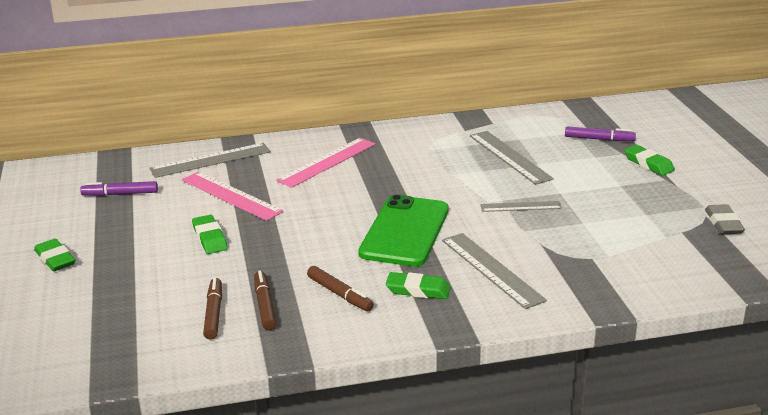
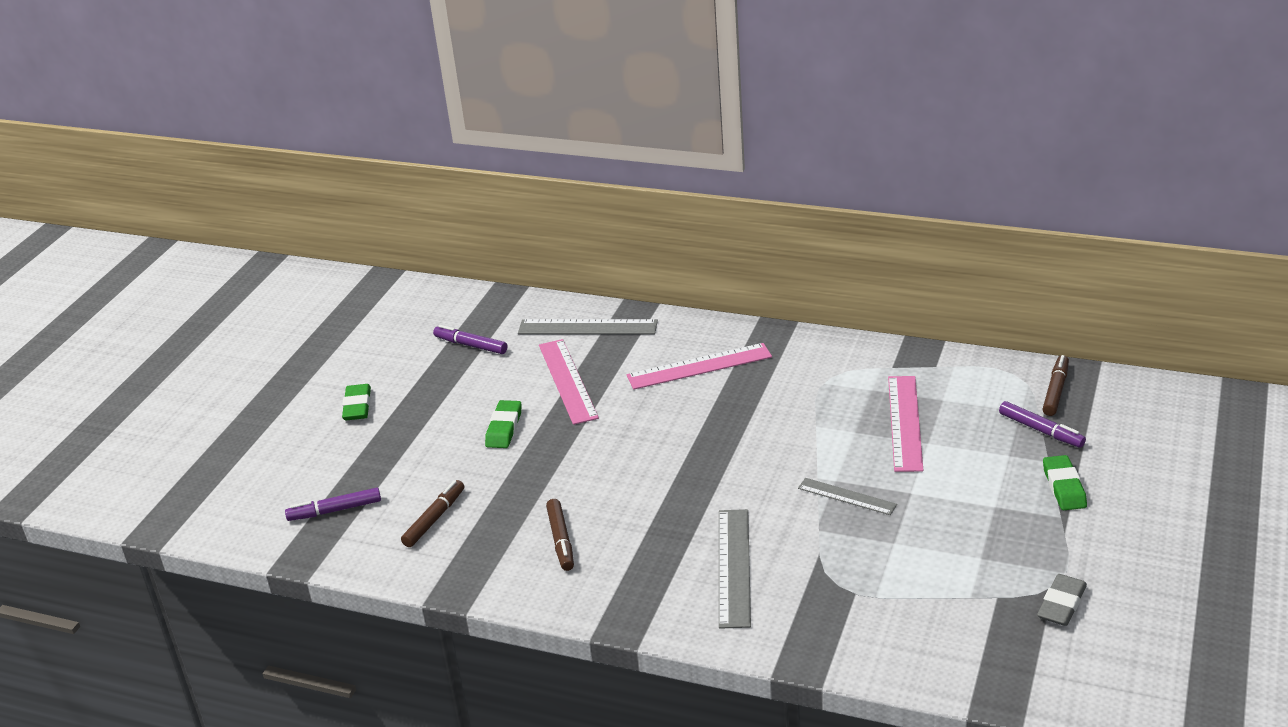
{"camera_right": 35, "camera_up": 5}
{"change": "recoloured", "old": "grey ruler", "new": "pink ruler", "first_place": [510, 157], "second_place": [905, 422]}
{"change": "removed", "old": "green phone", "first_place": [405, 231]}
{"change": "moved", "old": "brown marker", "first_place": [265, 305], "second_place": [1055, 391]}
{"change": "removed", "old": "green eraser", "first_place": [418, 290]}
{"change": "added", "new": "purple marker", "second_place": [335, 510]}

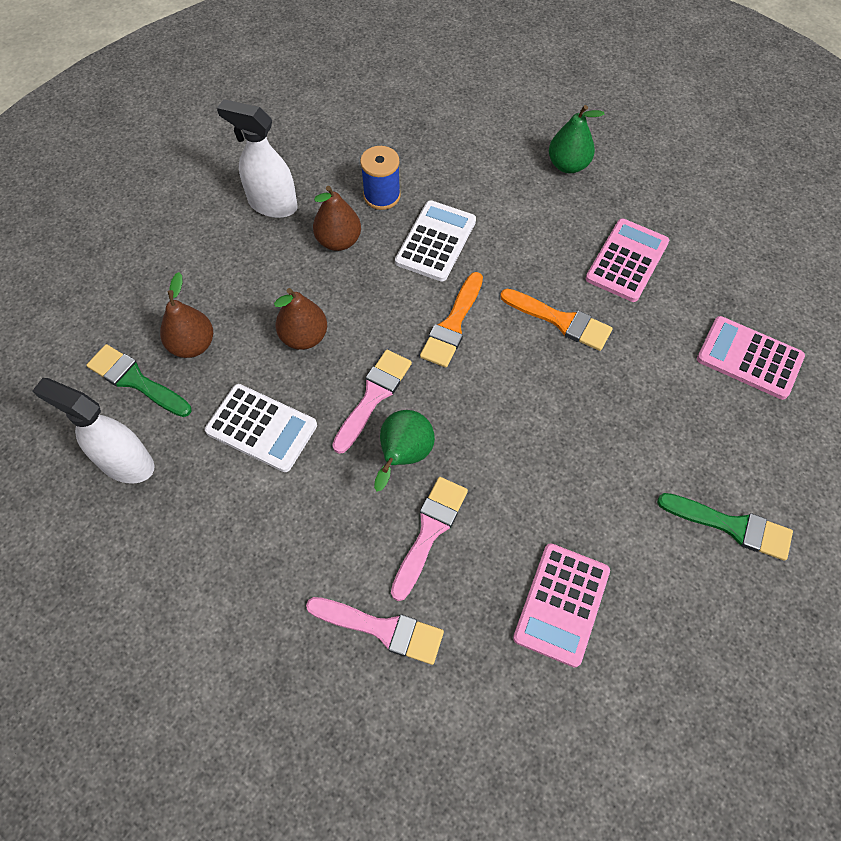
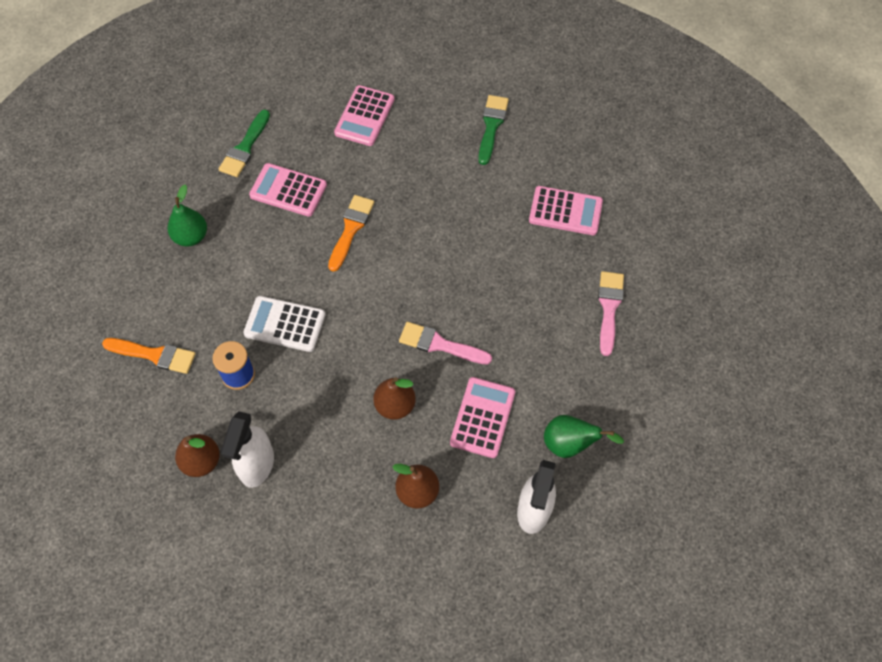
{"camera_right": -100, "camera_up": 0}
{"change": "moved", "old": "brown pear", "first_place": [338, 241], "second_place": [201, 461]}
{"change": "moved", "old": "orange brush", "first_place": [452, 325], "second_place": [154, 355]}
{"change": "moved", "old": "green brush", "first_place": [136, 380], "second_place": [245, 147]}
{"change": "recoloured", "old": "white calculator", "new": "pink calculator", "first_place": [261, 428], "second_place": [483, 417]}
{"change": "moved", "old": "green pear", "first_place": [403, 456], "second_place": [570, 444]}
{"change": "removed", "old": "pink brush", "first_place": [429, 531]}

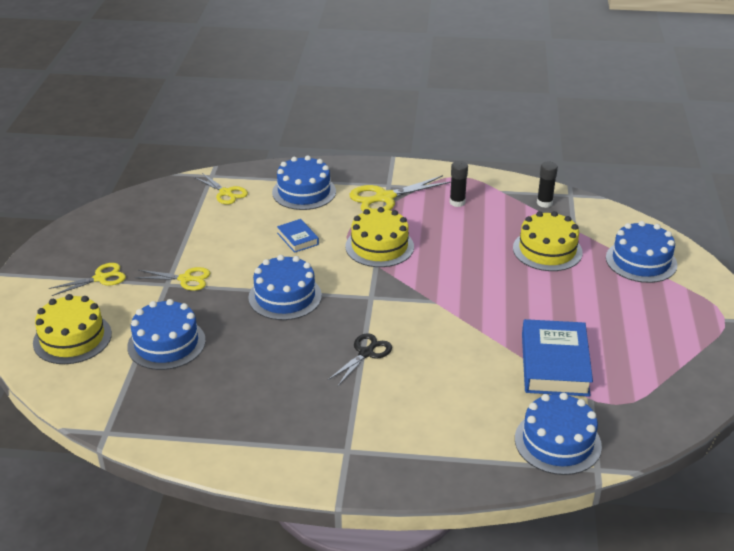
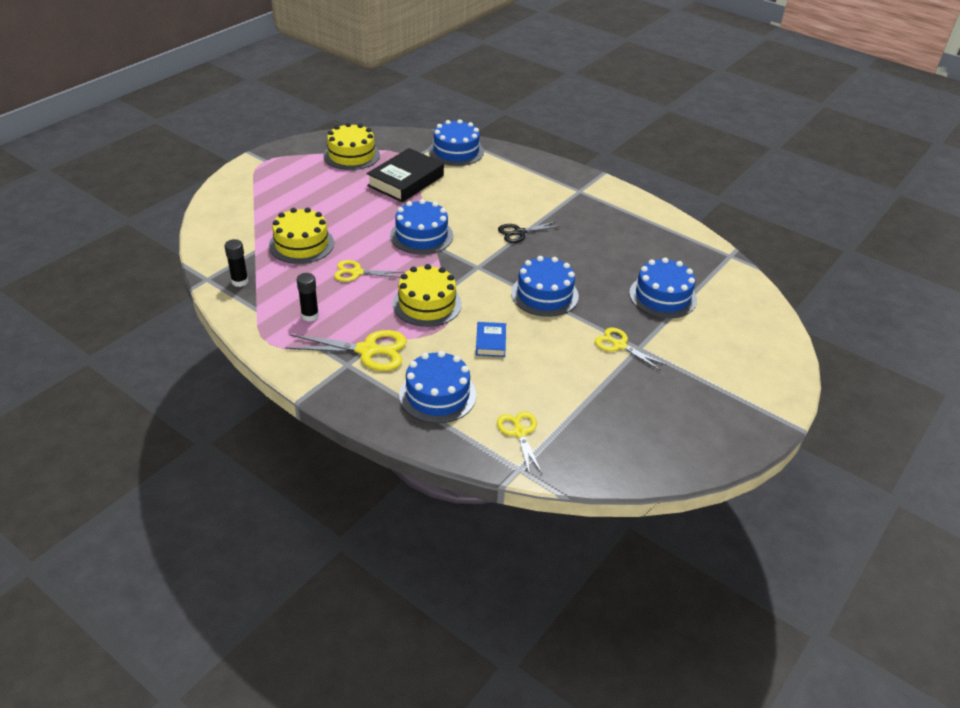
{"camera_right": -150, "camera_up": 5}
{"change": "moved", "old": "blue cake", "first_place": [641, 261], "second_place": [421, 235]}
{"change": "moved", "old": "yellow scissors", "first_place": [100, 278], "second_place": [357, 272]}
{"change": "moved", "old": "yellow cake", "first_place": [72, 338], "second_place": [351, 155]}
{"change": "recoloured", "old": "blue book", "new": "black book", "first_place": [554, 364], "second_place": [406, 181]}

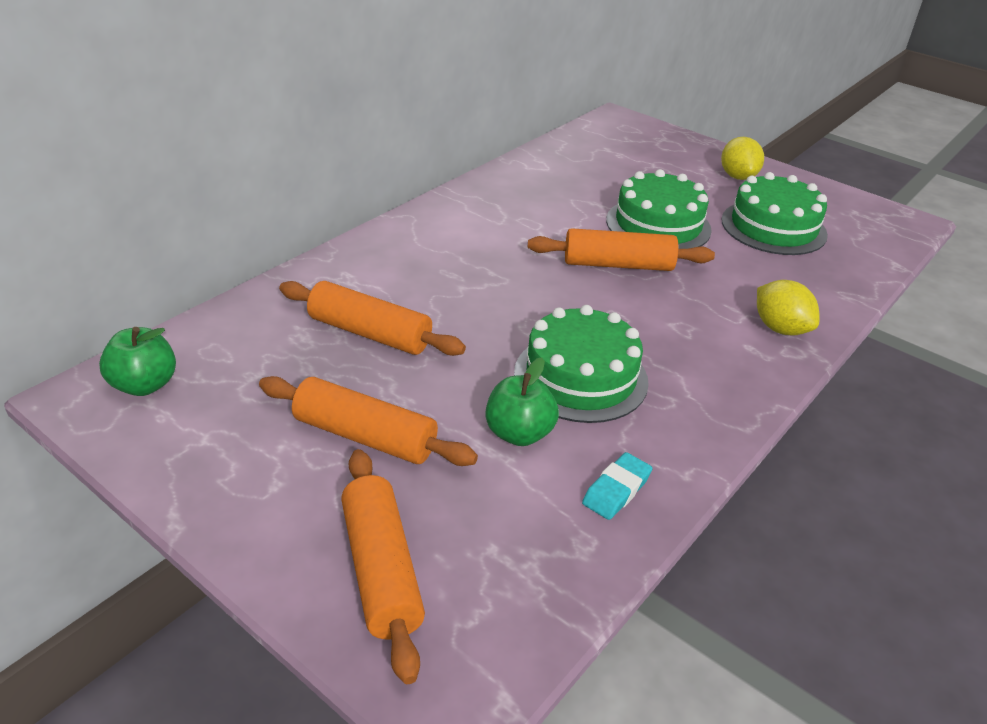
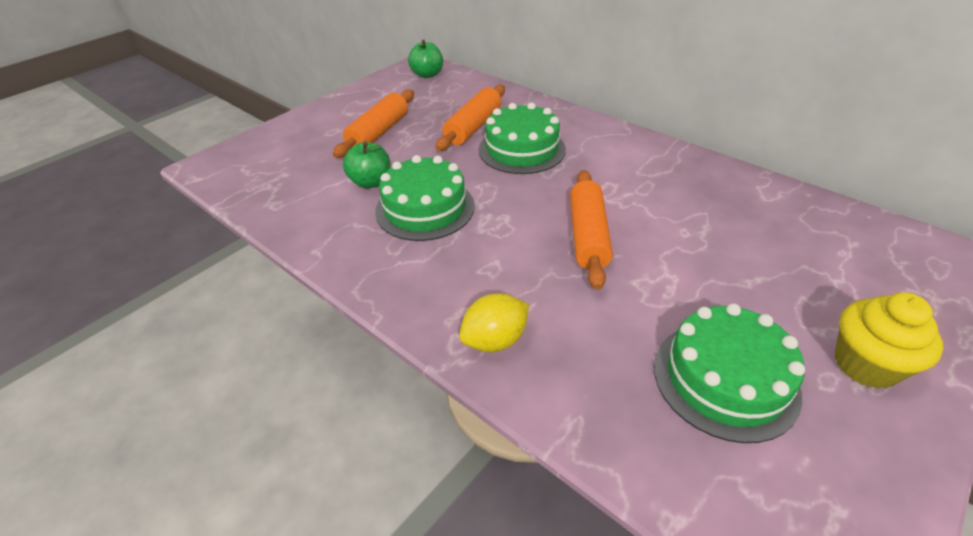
{"camera_right": 95, "camera_up": 5}
{"change": "replaced", "old": "yellow lemon", "new": "yellow cupcake", "first_place": [738, 176], "second_place": [865, 365]}
{"change": "moved", "old": "green cake", "first_place": [658, 225], "second_place": [522, 149]}
{"change": "removed", "old": "orange rolling pin", "first_place": [381, 570]}
{"change": "removed", "old": "turquoise eraser", "first_place": [616, 490]}

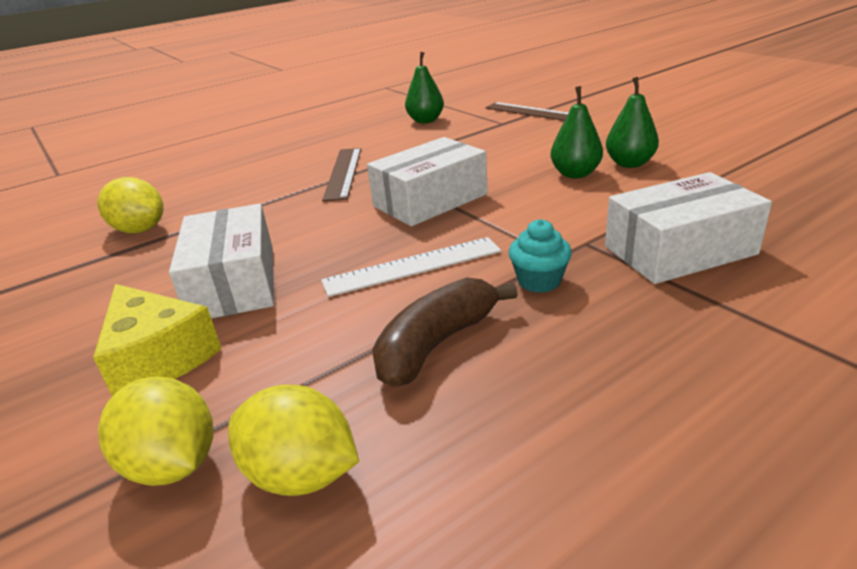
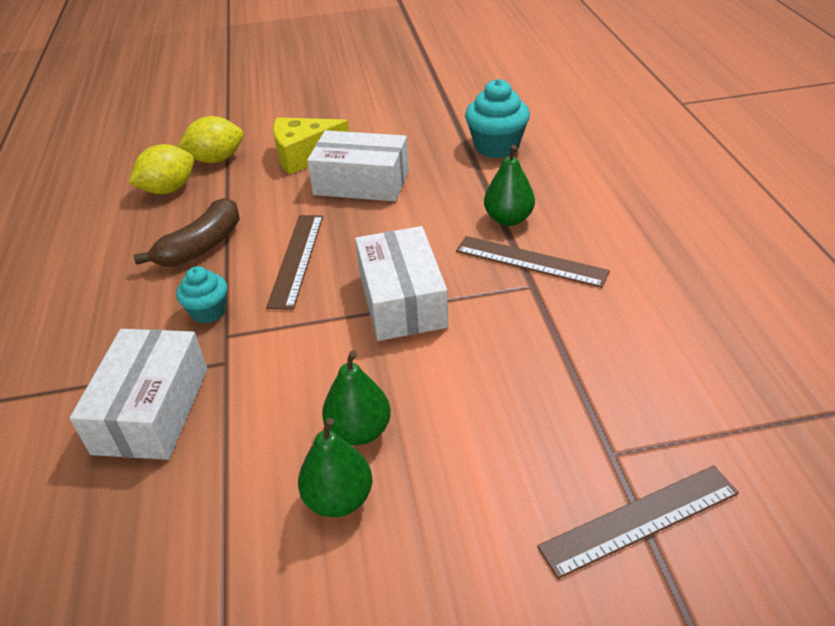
{"camera_right": 115, "camera_up": 10}
{"change": "moved", "old": "green pear", "first_place": [425, 121], "second_place": [508, 219]}
{"change": "replaced", "old": "yellow lemon", "new": "turquoise cupcake", "first_place": [140, 230], "second_place": [496, 146]}
{"change": "recoloured", "old": "white ruler", "new": "brown ruler", "first_place": [412, 266], "second_place": [296, 259]}
{"change": "turned", "old": "brown banana", "first_place": [436, 344], "second_place": [201, 246], "degrees": 60}

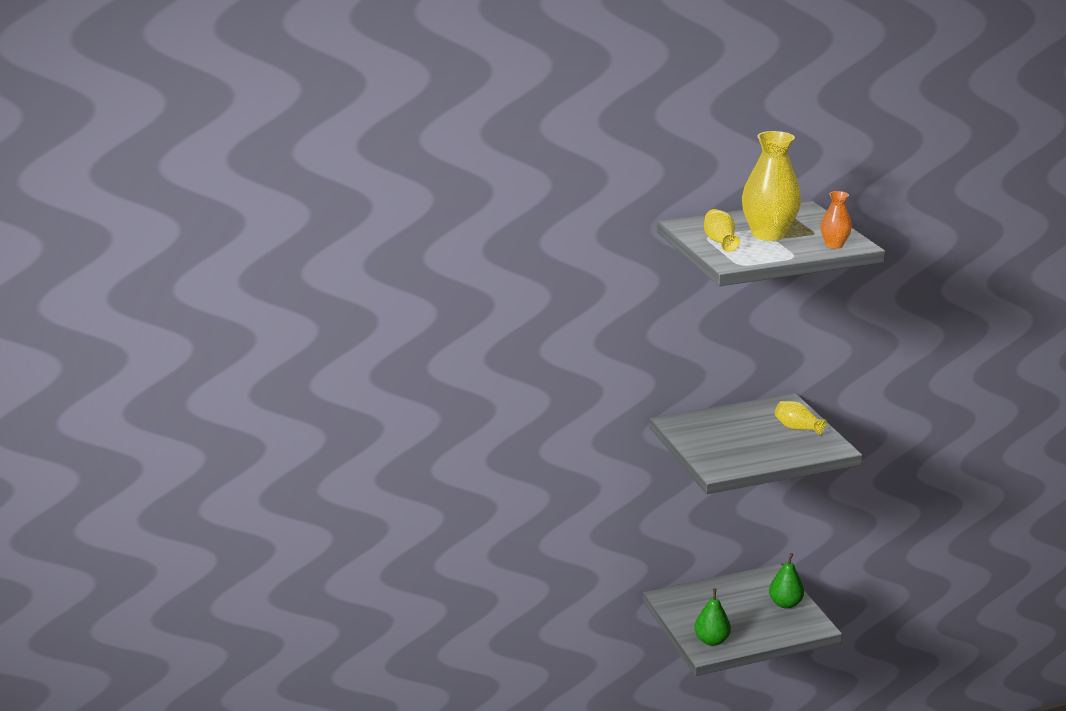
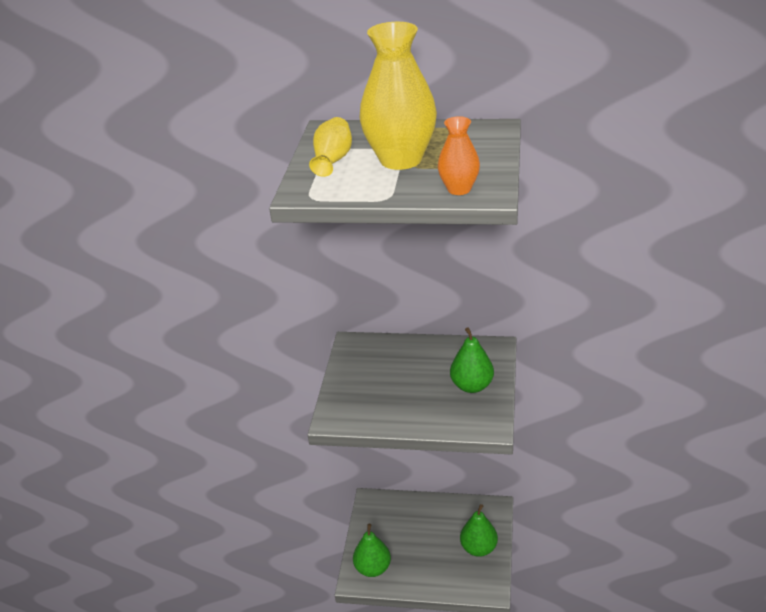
{"camera_right": 30, "camera_up": 10}
{"change": "replaced", "old": "yellow vase", "new": "green pear", "first_place": [797, 428], "second_place": [472, 386]}

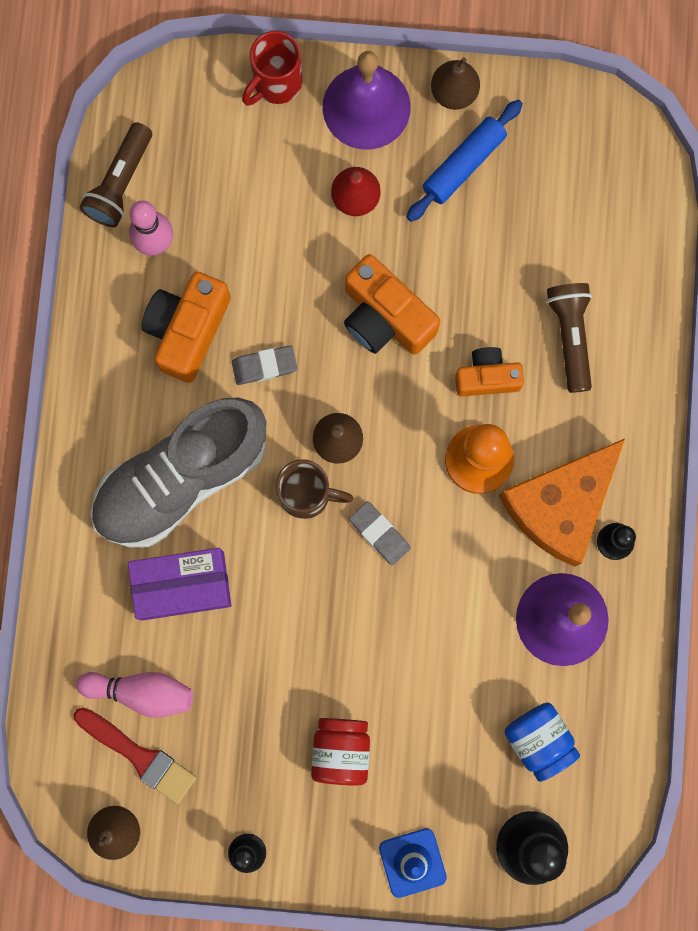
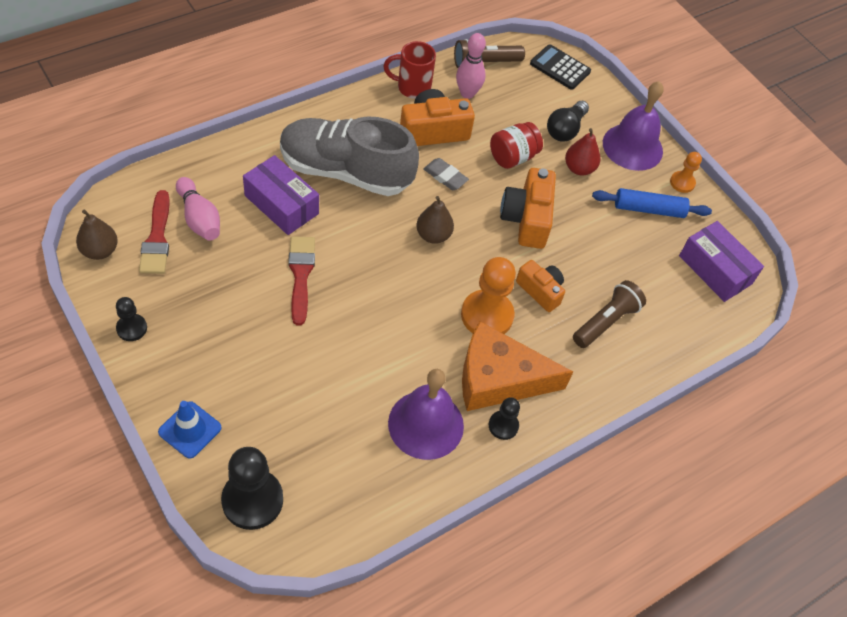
{"camera_right": 45, "camera_up": -25}
{"change": "moved", "old": "red mug", "first_place": [276, 84], "second_place": [412, 87]}
{"change": "replaced", "old": "brown pear", "new": "orange pawn", "first_place": [454, 93], "second_place": [682, 183]}
{"change": "removed", "old": "brown mug", "first_place": [307, 495]}
{"change": "removed", "old": "grey eraser", "first_place": [379, 534]}
{"change": "removed", "old": "blue jar", "first_place": [538, 740]}
{"change": "moved", "old": "red jar", "first_place": [341, 750], "second_place": [512, 157]}
{"change": "added", "new": "black calculator", "second_place": [560, 68]}
{"change": "added", "new": "black light bulb", "second_place": [565, 129]}
{"change": "added", "new": "purple box", "second_place": [715, 270]}
{"change": "added", "new": "red brush", "second_place": [301, 275]}

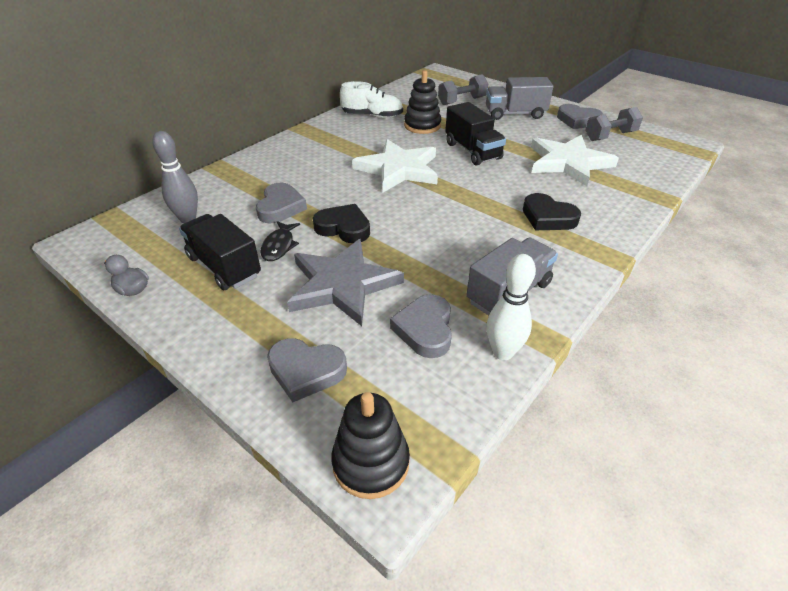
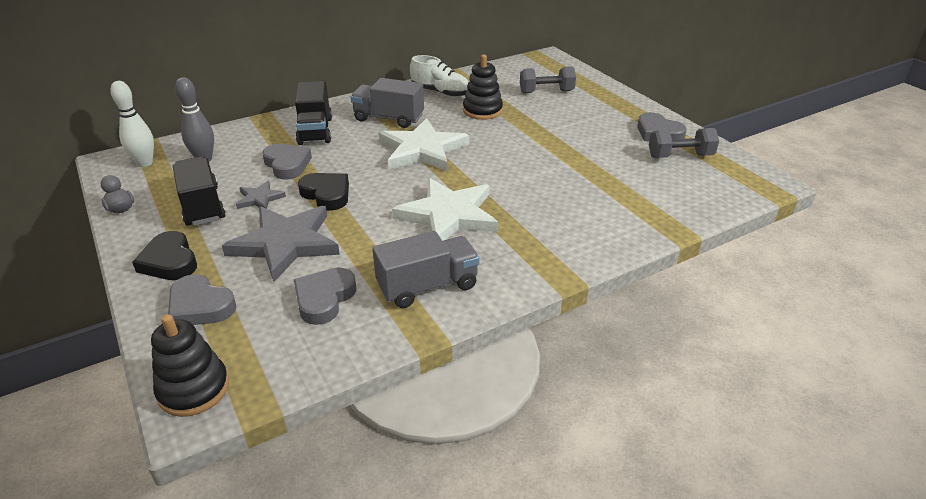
{"camera_right": 20, "camera_up": -5}
{"change": "moved", "old": "grey truck", "first_place": [515, 114], "second_place": [388, 118]}
{"change": "moved", "old": "black truck", "first_place": [472, 151], "second_place": [315, 131]}
{"change": "moved", "old": "white star", "first_place": [568, 162], "second_place": [448, 215]}
{"change": "turned", "old": "grey heart", "first_place": [280, 207], "second_place": [287, 164], "degrees": -60}
{"change": "moved", "old": "black heart", "first_place": [548, 217], "second_place": [169, 261]}
{"change": "replaced", "old": "black fish", "new": "grey star", "first_place": [279, 246], "second_place": [259, 198]}
{"change": "moved", "old": "white bowling pin", "first_place": [503, 352], "second_place": [145, 163]}

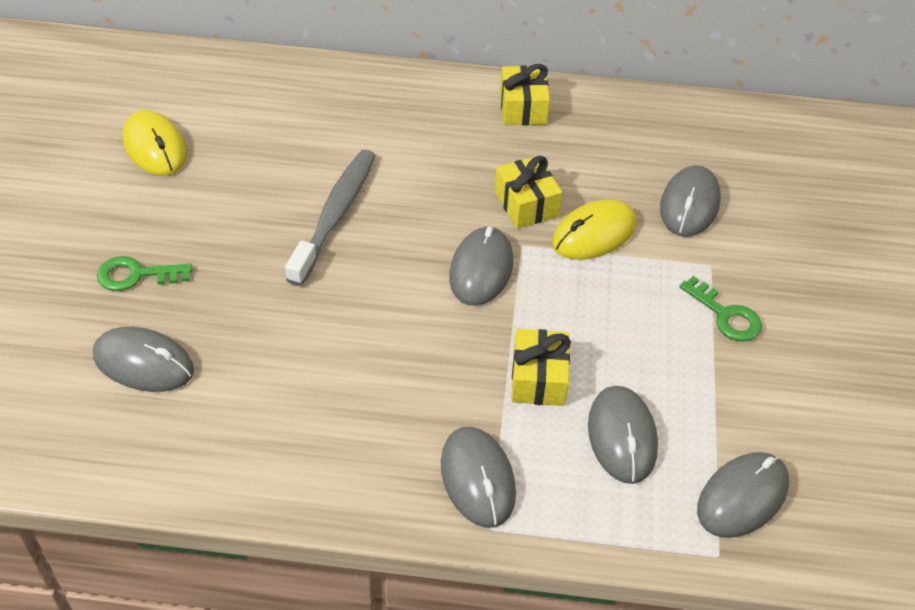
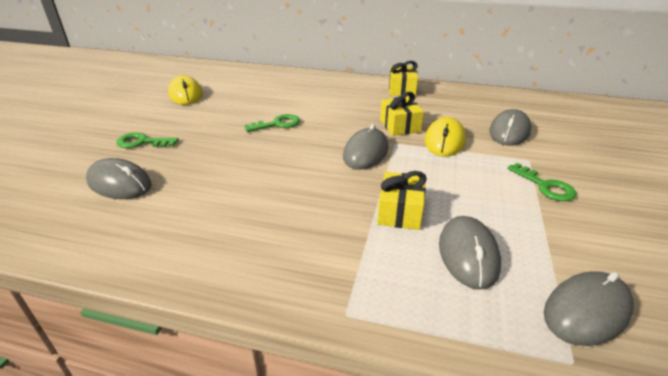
{"camera_right": 10, "camera_up": -15}
{"change": "replaced", "old": "grey toothbrush", "new": "green key", "first_place": [335, 215], "second_place": [277, 124]}
{"change": "turned", "old": "yellow mouse", "first_place": [594, 233], "second_place": [444, 140], "degrees": -45}
{"change": "removed", "old": "grey mouse", "first_place": [477, 479]}

